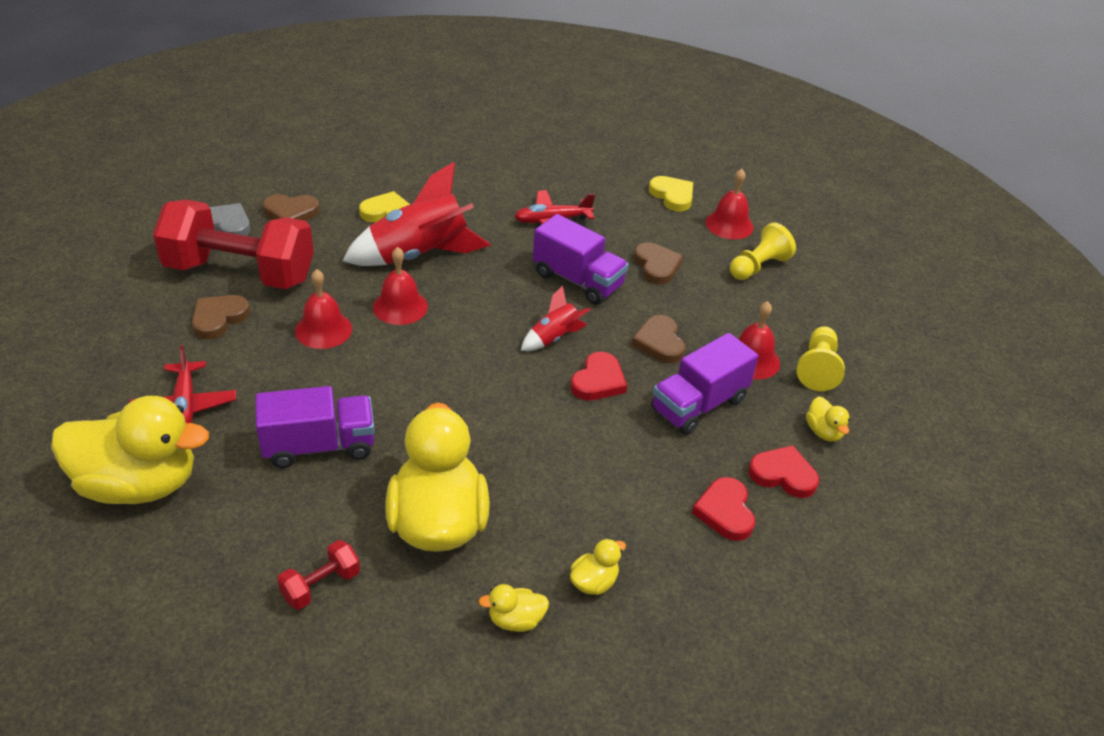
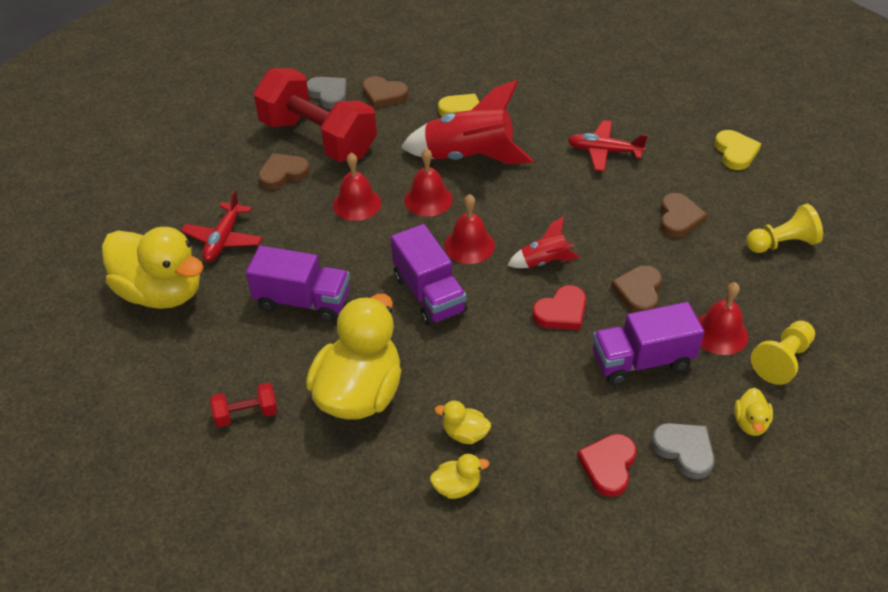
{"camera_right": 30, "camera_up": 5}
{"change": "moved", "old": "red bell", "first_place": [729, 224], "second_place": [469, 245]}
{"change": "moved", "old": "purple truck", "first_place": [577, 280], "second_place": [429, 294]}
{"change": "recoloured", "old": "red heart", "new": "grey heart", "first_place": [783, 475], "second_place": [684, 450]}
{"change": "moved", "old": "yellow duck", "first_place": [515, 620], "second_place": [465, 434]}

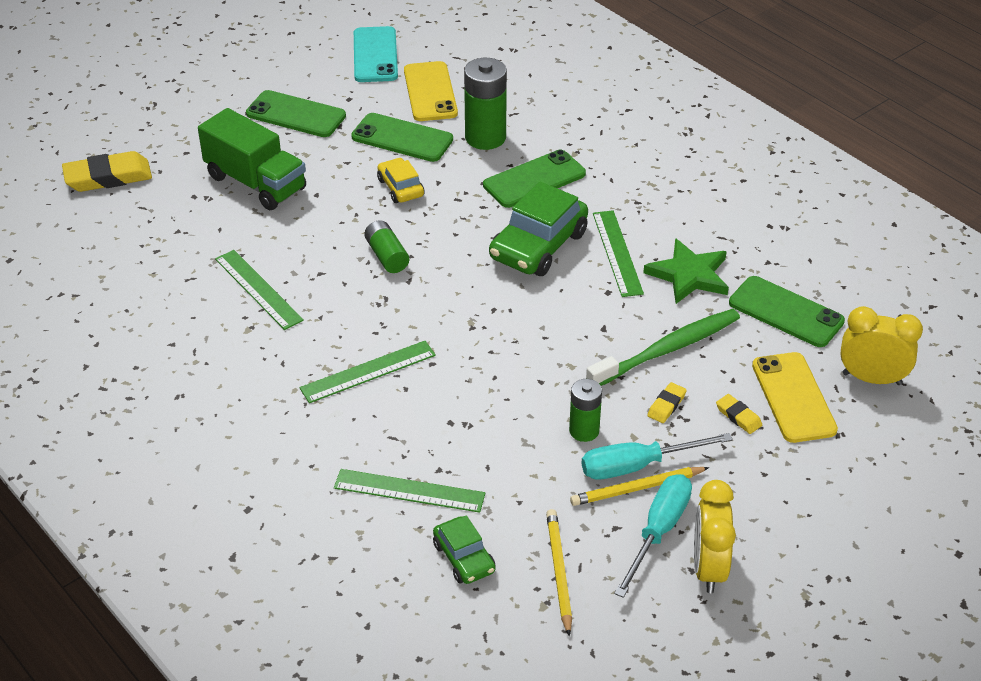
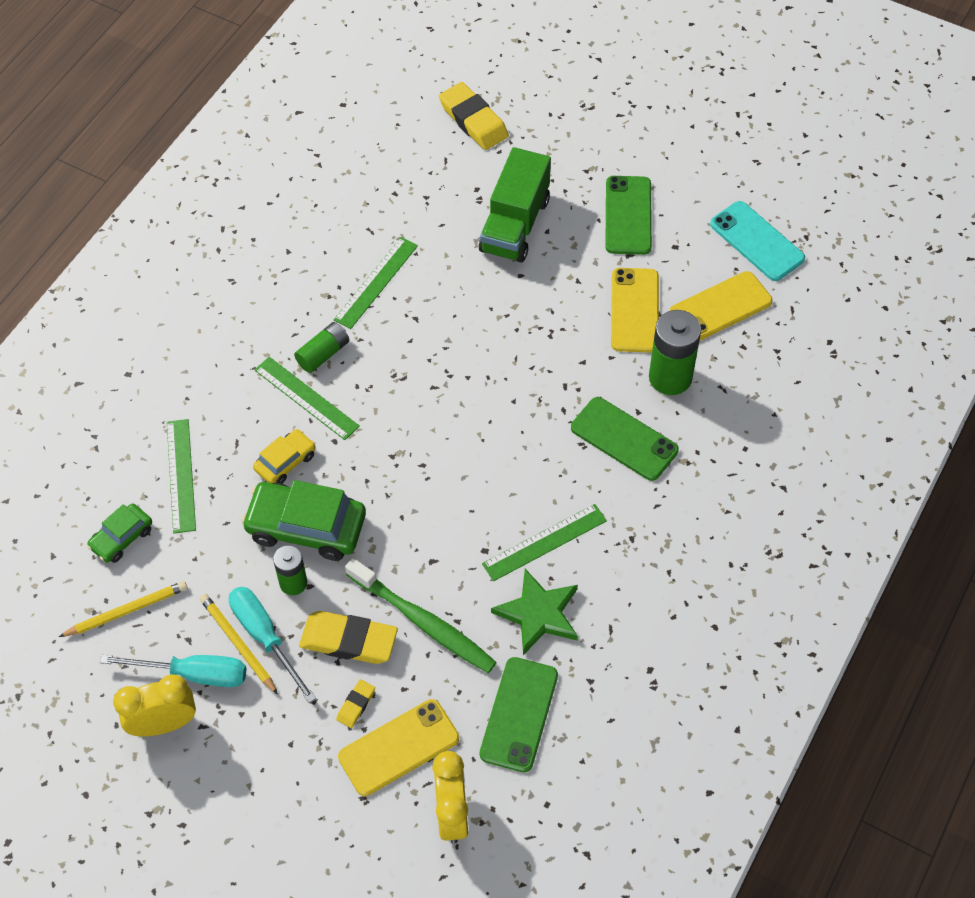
{"camera_right": 70, "camera_up": 15}
{"change": "turned", "old": "turquoise phone", "first_place": [375, 55], "second_place": [757, 241], "degrees": 75}
{"change": "recoloured", "old": "green phone", "new": "yellow phone", "first_place": [402, 138], "second_place": [635, 310]}
{"change": "moved", "old": "yellow car", "first_place": [400, 188], "second_place": [285, 462]}
{"change": "moved", "old": "green car", "first_place": [538, 246], "second_place": [306, 527]}
{"change": "moved", "old": "green battery", "first_place": [387, 256], "second_place": [323, 354]}
{"change": "resized", "old": "yellow eraser", "first_place": [666, 405], "second_place": [349, 641], "factor": 2.05}

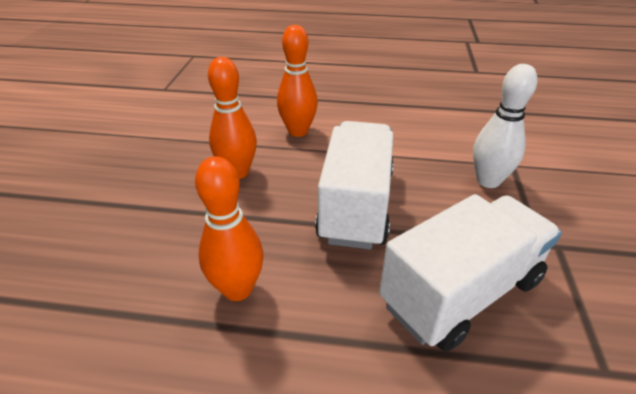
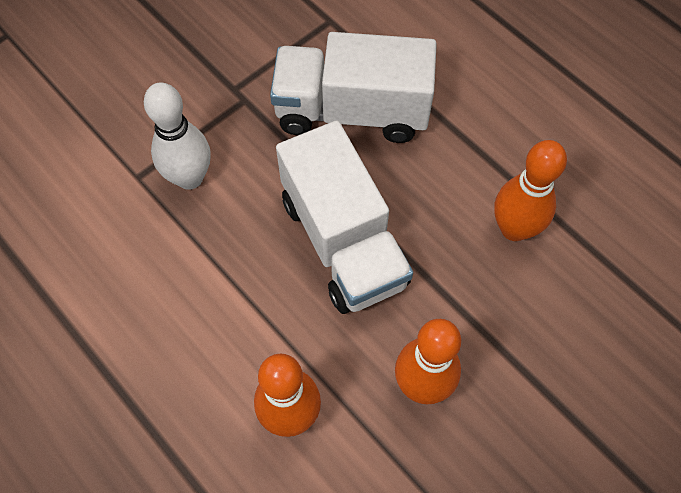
{"camera_right": -140, "camera_up": 25}
{"change": "turned", "old": "white truck", "first_place": [356, 205], "second_place": [343, 241], "degrees": -75}

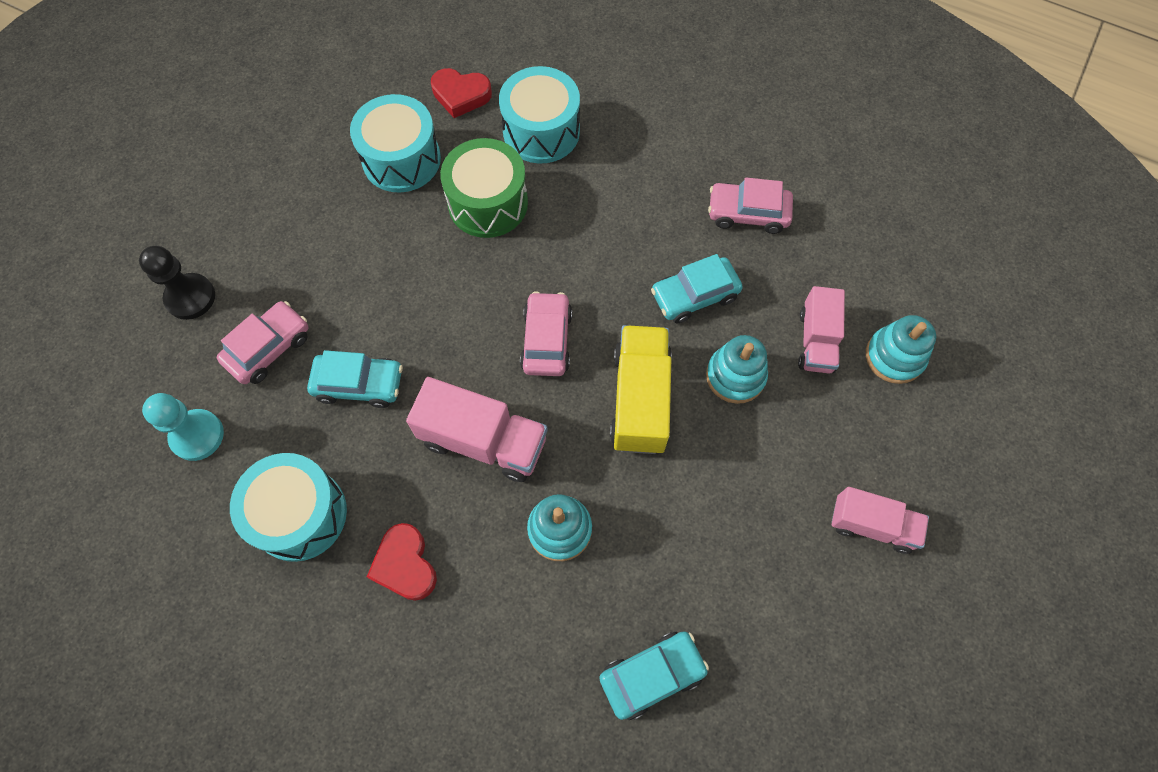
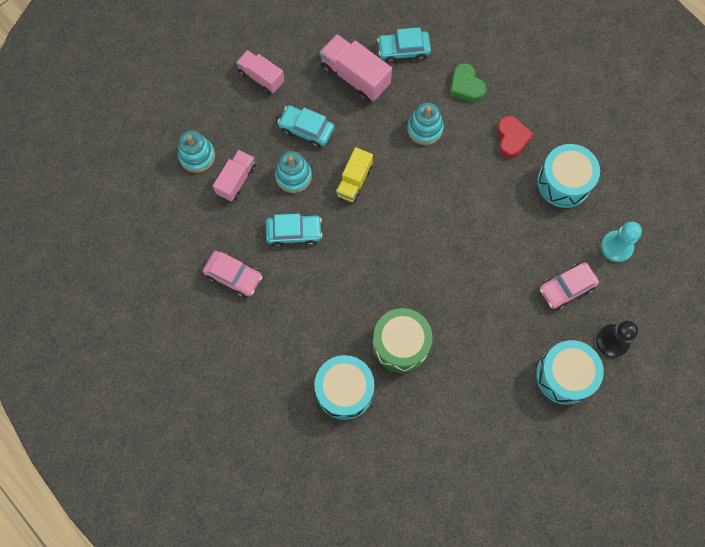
{"camera_right": -160, "camera_up": 5}
{"change": "removed", "old": "red heart", "first_place": [461, 95]}
{"change": "moved", "old": "turquoise drum", "first_place": [401, 159], "second_place": [564, 375]}
{"change": "removed", "old": "pink car", "first_place": [546, 340]}
{"change": "resized", "old": "yellow truck", "first_place": [640, 400], "second_place": [354, 181], "factor": 0.66}
{"change": "moved", "old": "turquoise car", "first_place": [359, 384], "second_place": [306, 129]}
{"change": "moved", "old": "pink truck", "first_place": [483, 441], "second_place": [355, 76]}
{"change": "added", "new": "green heart", "second_place": [466, 86]}

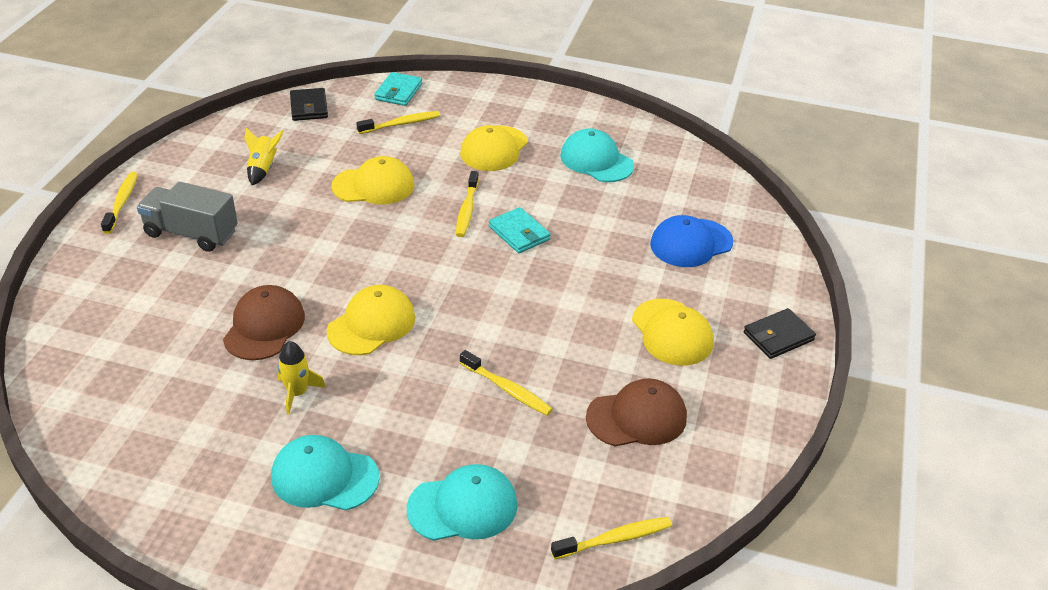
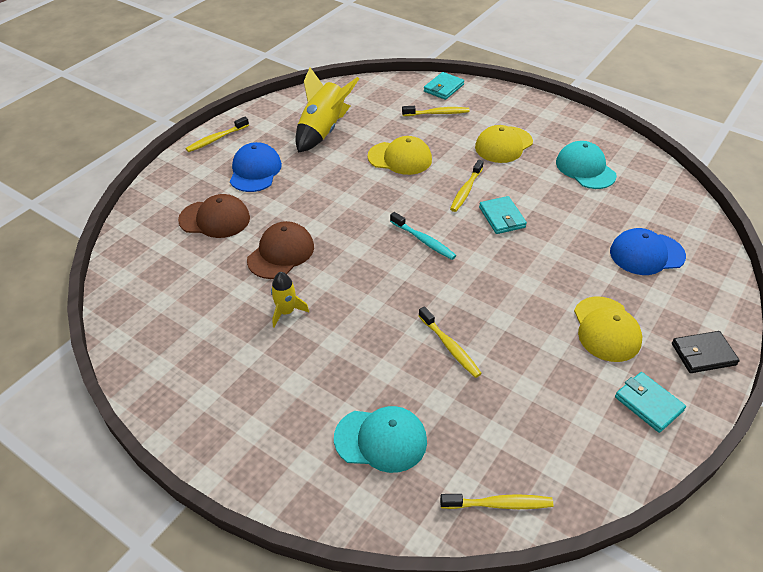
{"camera_right": 20, "camera_up": 5}
{"change": "removed", "old": "black wallet", "first_place": [309, 107]}
{"change": "resized", "old": "yellow rocket", "first_place": [263, 169], "second_place": [323, 131], "factor": 1.89}
{"change": "turned", "old": "yellow toothbrush", "first_place": [122, 202], "second_place": [216, 139], "degrees": -150}
{"change": "replaced", "old": "grey truck", "new": "blue cap", "first_place": [191, 233], "second_place": [255, 171]}
{"change": "removed", "old": "yellow cap", "first_place": [371, 324]}
{"change": "moved", "old": "brown cap", "first_place": [637, 417], "second_place": [215, 219]}
{"change": "removed", "old": "turquoise cap", "first_place": [324, 477]}
{"change": "added", "new": "turquoise toothbrush", "second_place": [423, 240]}
{"change": "added", "new": "turquoise wallet", "second_place": [648, 404]}

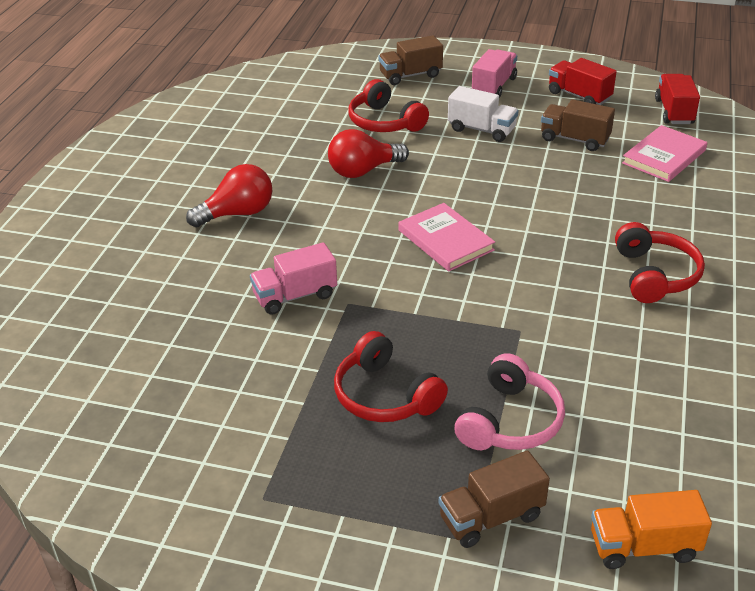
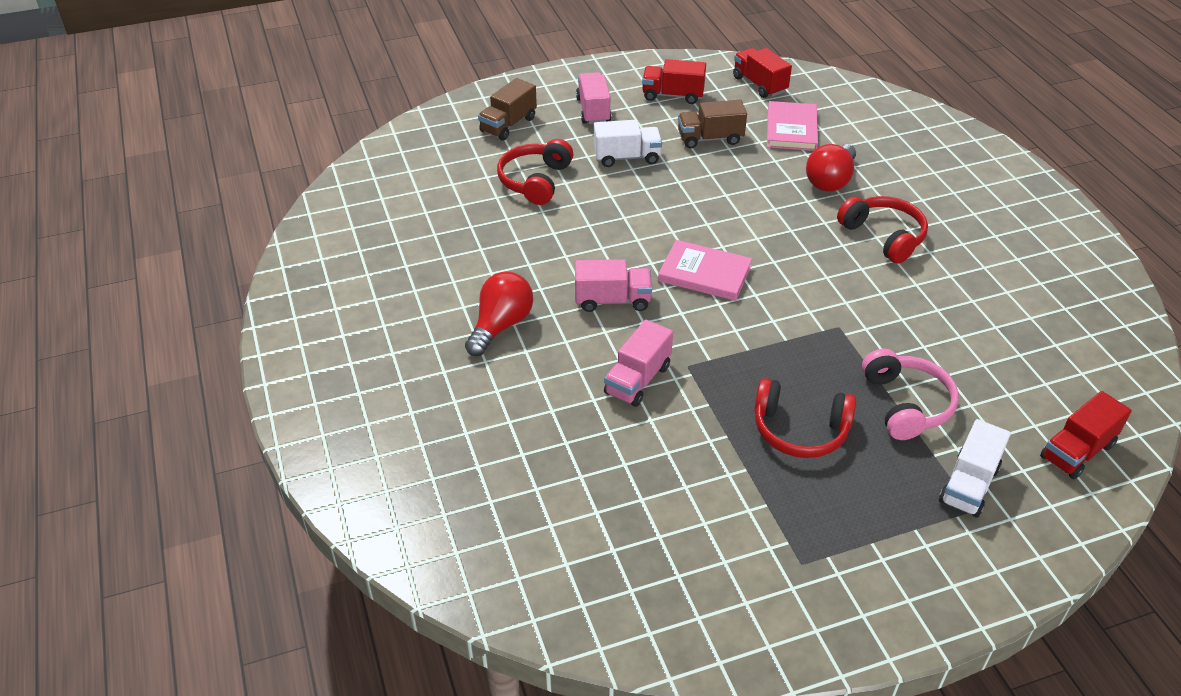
{"camera_right": -35, "camera_up": 5}
{"change": "turned", "old": "red headphones", "first_place": [384, 122], "second_place": [535, 181], "degrees": 90}
{"change": "moved", "old": "red light bulb", "first_place": [363, 171], "second_place": [830, 181]}
{"change": "recoloured", "old": "brown truck", "new": "white truck", "first_place": [491, 517], "second_place": [968, 485]}
{"change": "recoloured", "old": "orange truck", "new": "red truck", "first_place": [644, 546], "second_place": [1077, 451]}
{"change": "added", "new": "pink truck", "second_place": [612, 300]}

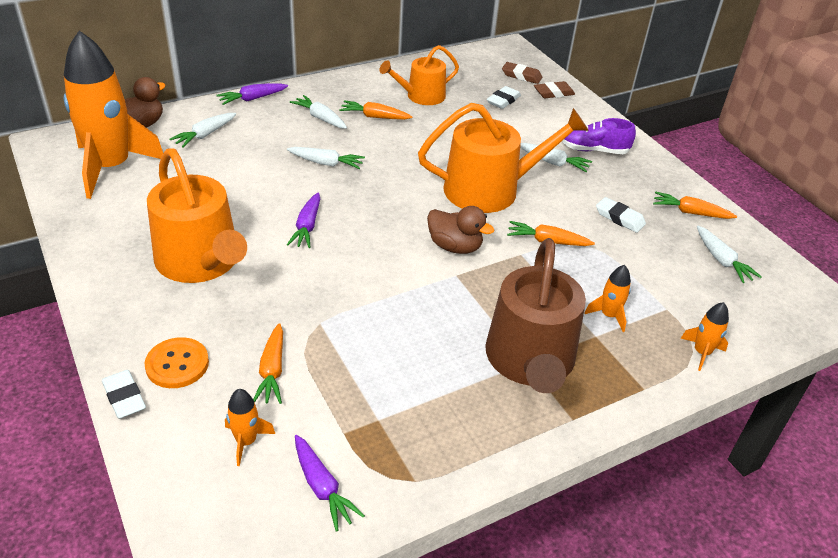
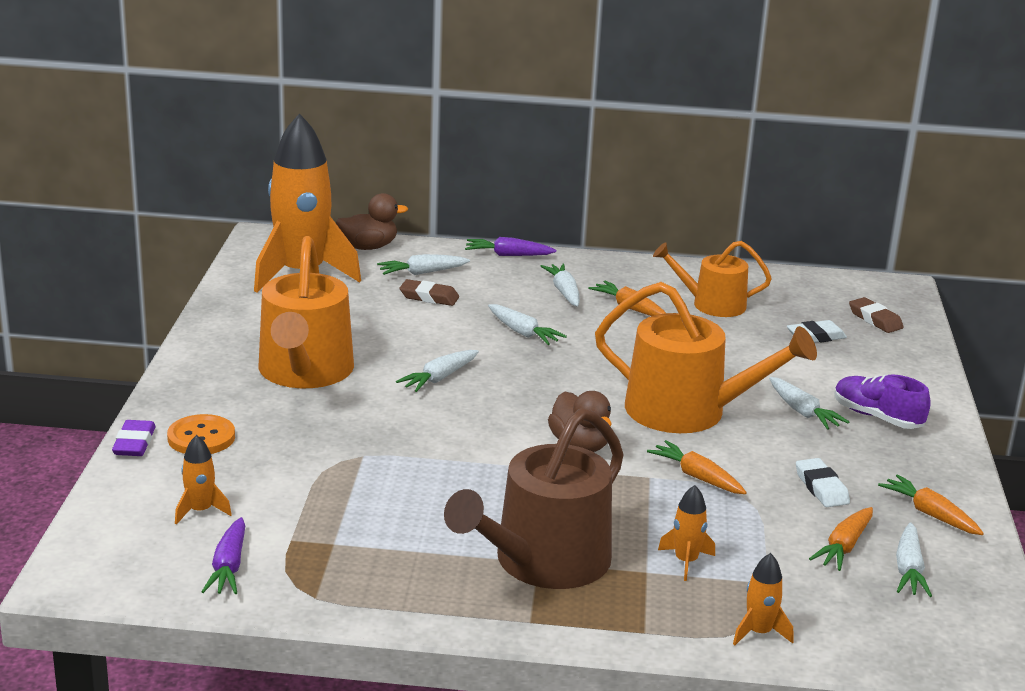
{"camera_right": 35, "camera_up": -15}
{"change": "moved", "old": "brown eraser", "first_place": [553, 93], "second_place": [429, 297]}
{"change": "recoloured", "old": "purple carrot", "new": "white carrot", "first_place": [307, 227], "second_place": [439, 378]}
{"change": "moved", "old": "orange carrot", "first_place": [272, 371], "second_place": [844, 547]}
{"change": "recoloured", "old": "white eraser", "new": "purple eraser", "first_place": [124, 397], "second_place": [134, 443]}

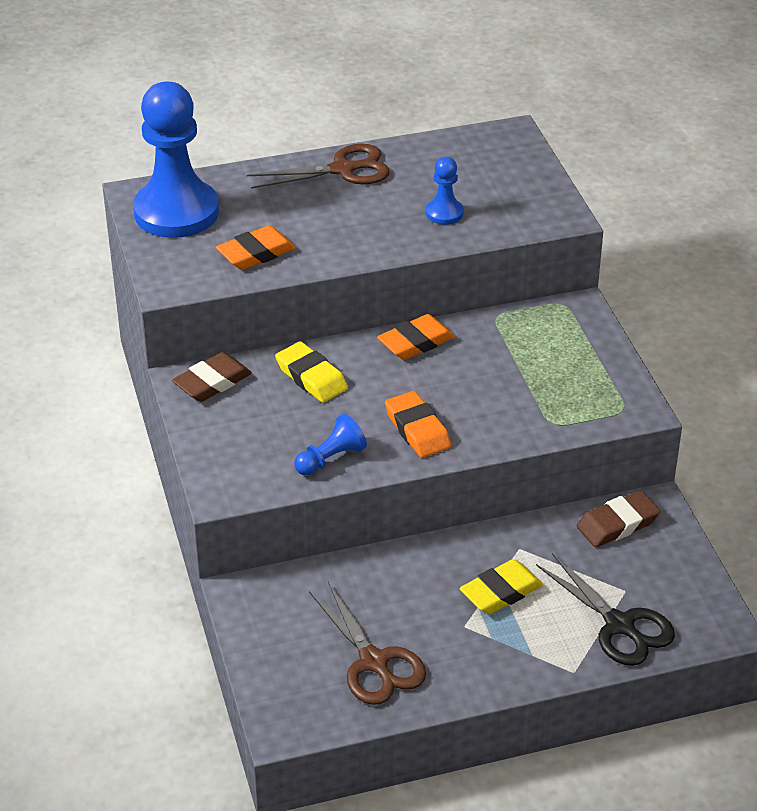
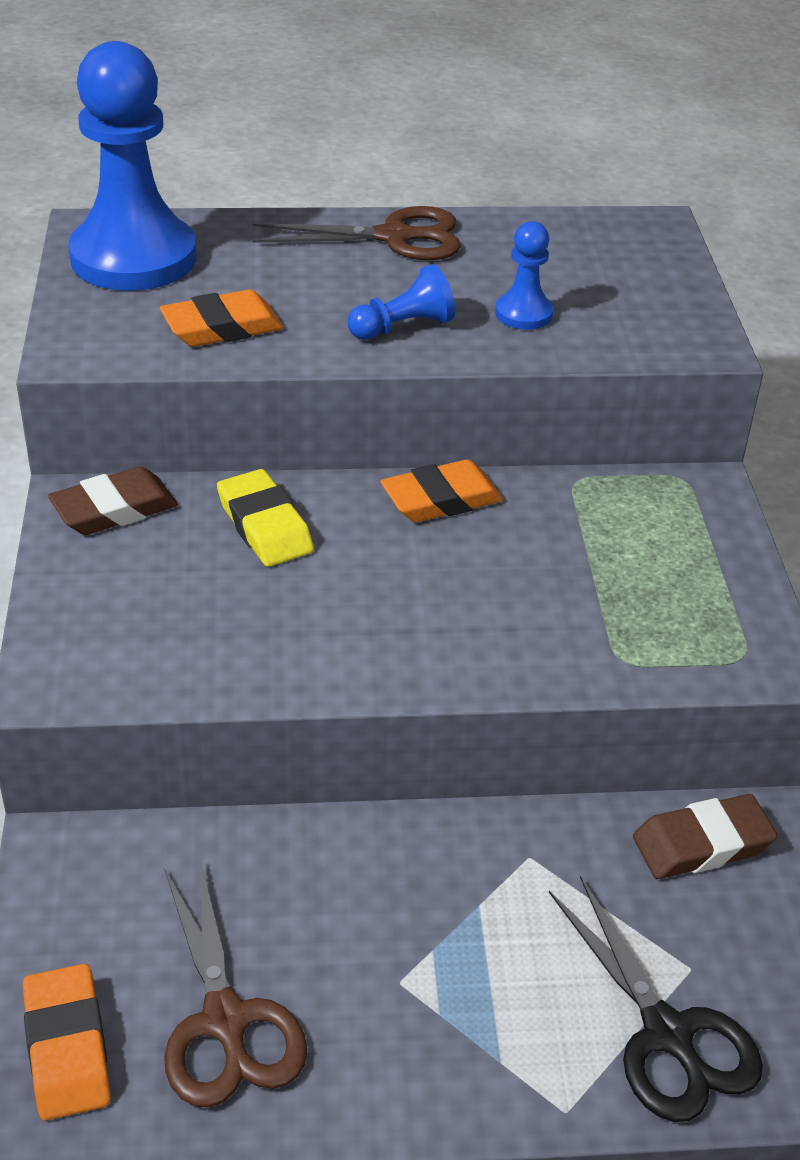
{"camera_right": 10, "camera_up": 0}
{"change": "moved", "old": "orange eraser", "first_place": [417, 429], "second_place": [67, 1047]}
{"change": "moved", "old": "blue pawn", "first_place": [330, 459], "second_place": [403, 327]}
{"change": "removed", "old": "yellow eraser", "first_place": [501, 592]}

